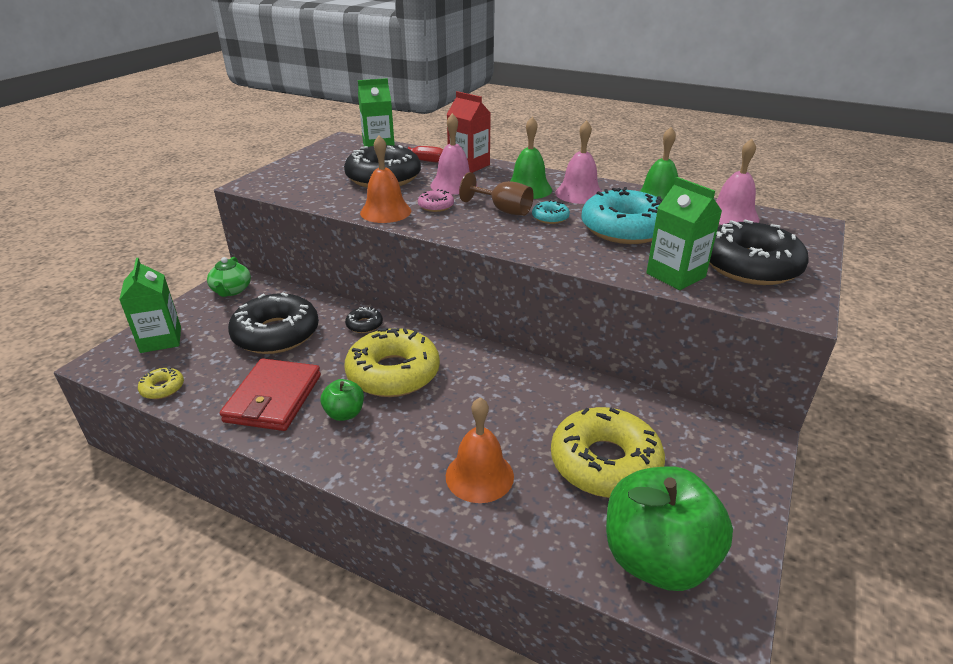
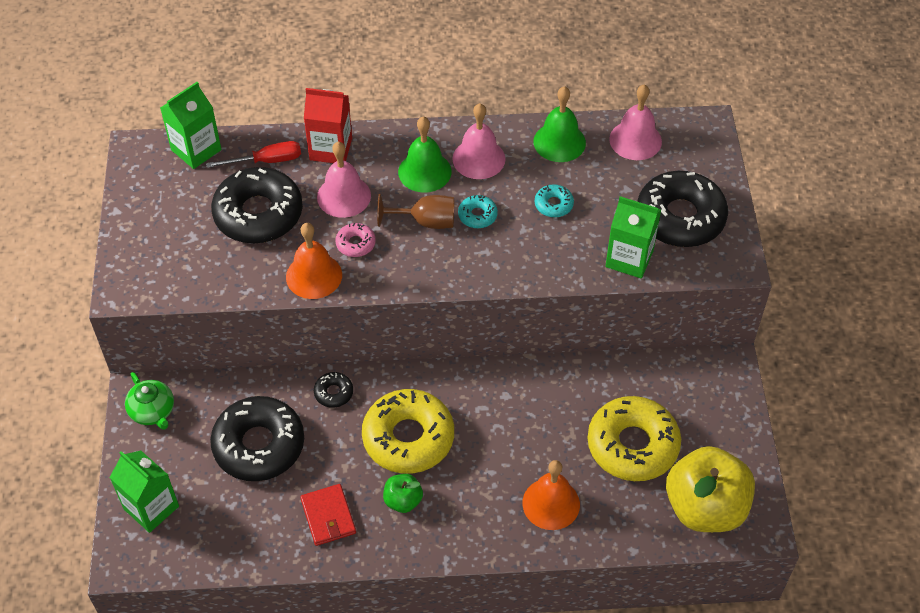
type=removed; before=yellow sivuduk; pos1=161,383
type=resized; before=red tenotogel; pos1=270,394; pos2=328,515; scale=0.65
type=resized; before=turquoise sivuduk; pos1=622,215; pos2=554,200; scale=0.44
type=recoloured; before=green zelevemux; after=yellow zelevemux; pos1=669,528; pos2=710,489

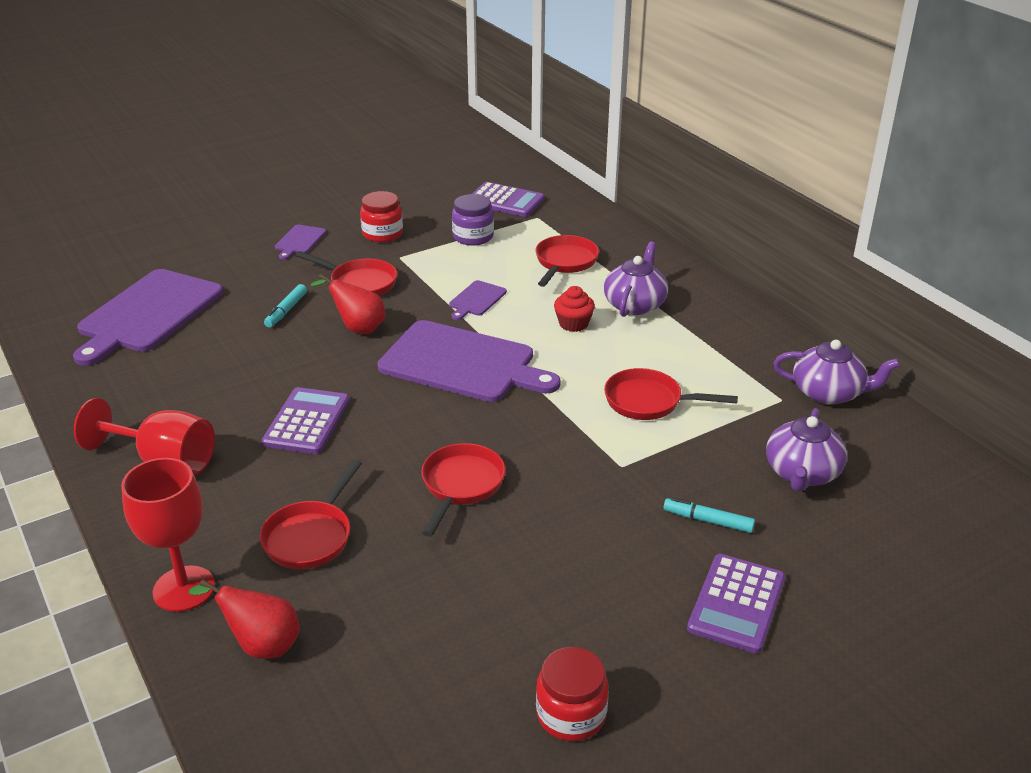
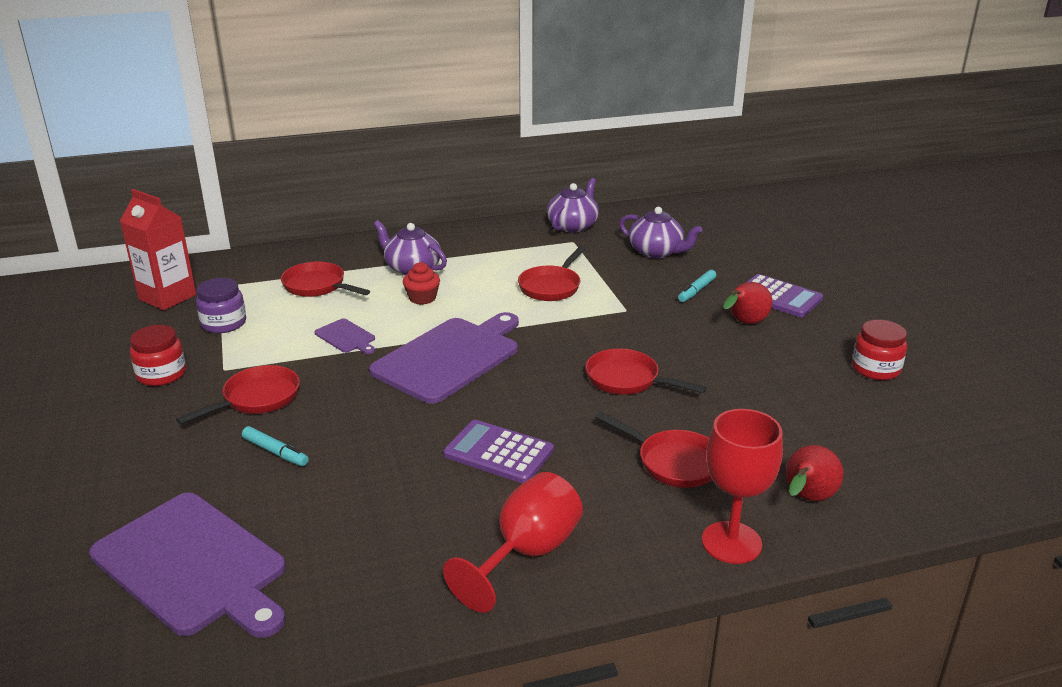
type=removed; before=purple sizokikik; pos1=300,242
type=moved; before=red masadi; pos1=348,304; pos2=747,303
type=replaced; before=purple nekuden; after=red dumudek; pos1=508,199; pos2=158,249

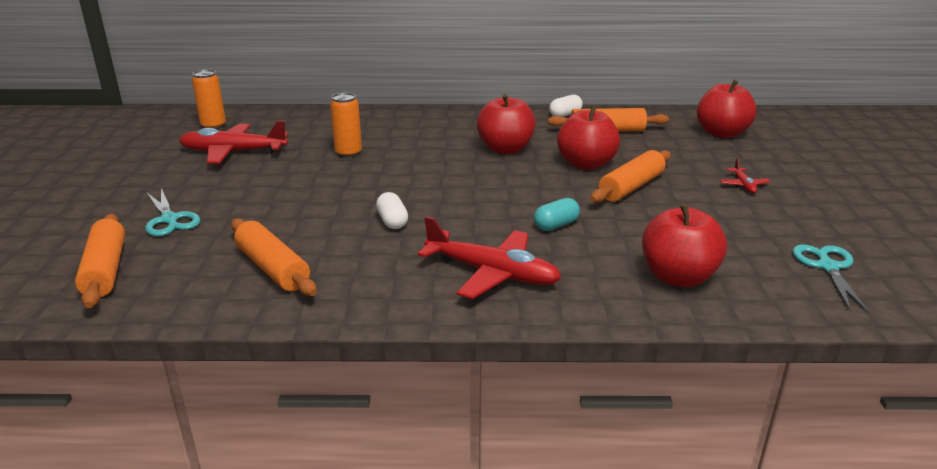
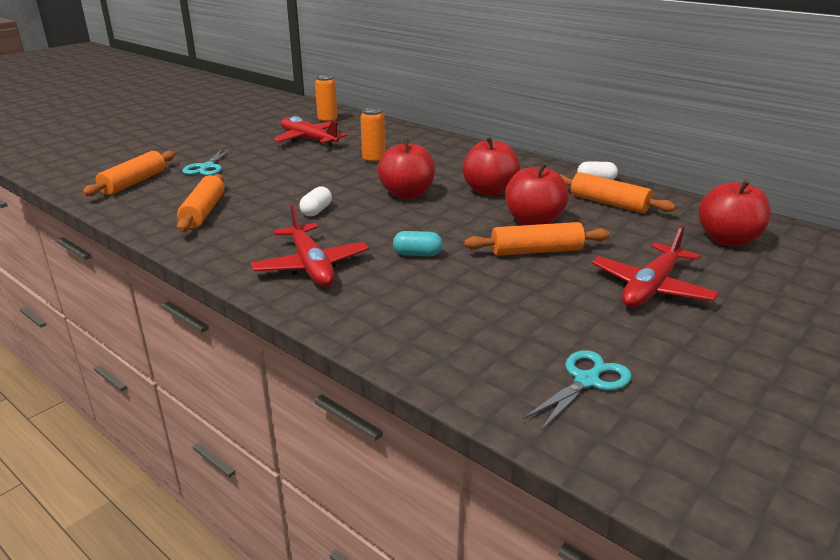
type=moved; before=red zelevemux; pos1=684,245; pos2=406,169
type=resized; before=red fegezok; pos1=745,175; pos2=655,266; scale=2.19

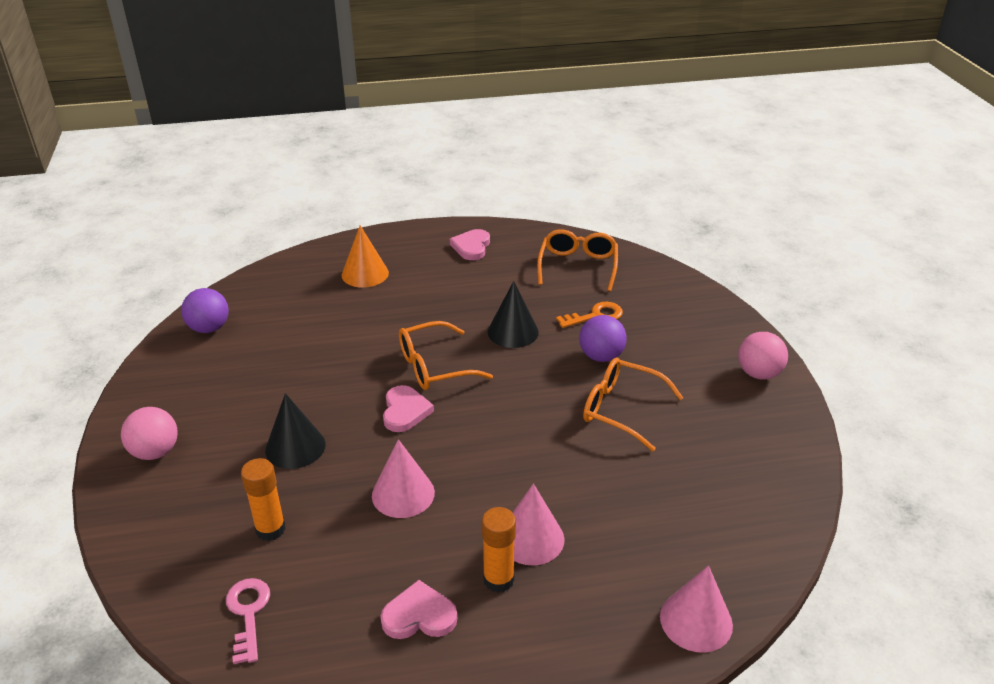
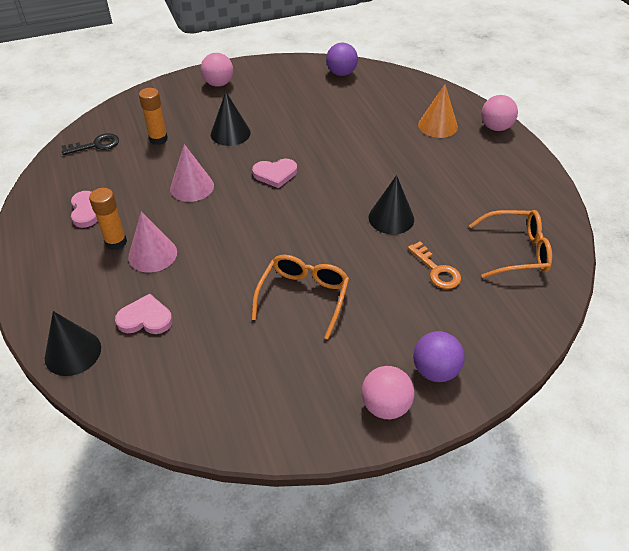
type=recoloured; before=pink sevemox; after=black sevemox; pos1=248,621; pos2=90,144
type=removed; before=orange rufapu; pos1=446,355
type=moved; before=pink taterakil; pos1=470,244; pos2=144,314
type=moved; before=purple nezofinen; pos1=603,338; pos2=439,356
type=recoloured; before=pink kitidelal; after=black kitidelal; pos1=696,609; pos2=73,343
type=added; after=pink nezofinen; pos2=499,113

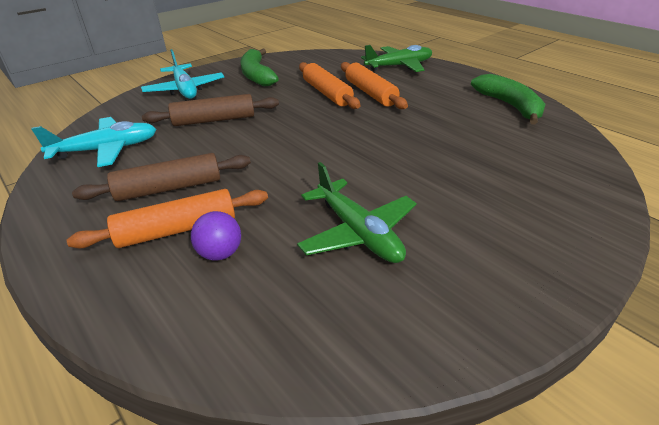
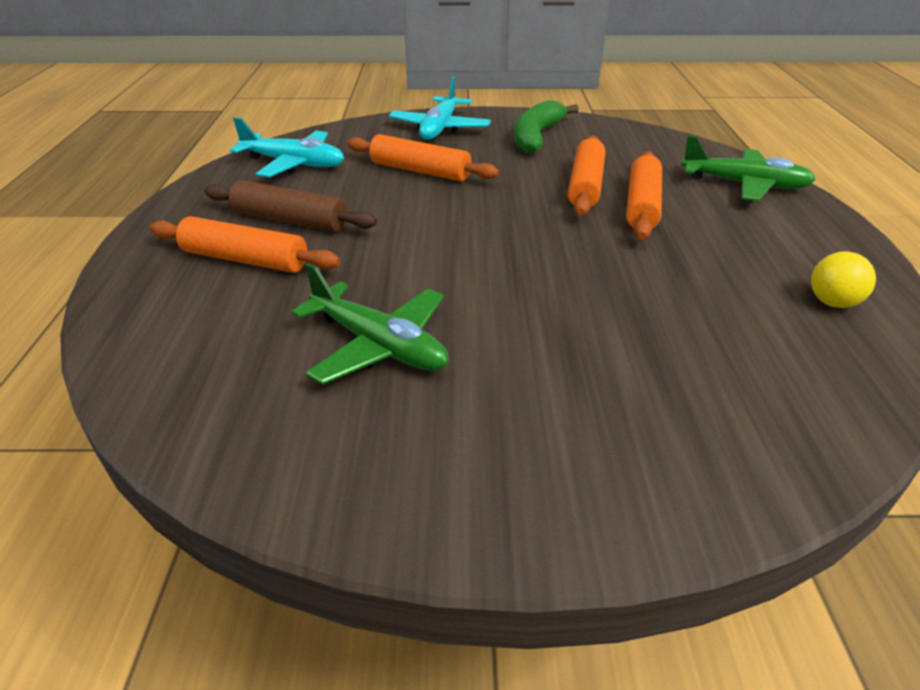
type=recoloured; before=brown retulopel; after=orange retulopel; pos1=210,110; pos2=423,157
type=removed; before=purple nezofinen; pos1=216,236
type=turned; before=green fegezok; pos1=357,212; pos2=370,324; turn=-60
type=replaced; before=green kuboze; after=yellow nezofinen; pos1=508,99; pos2=843,279

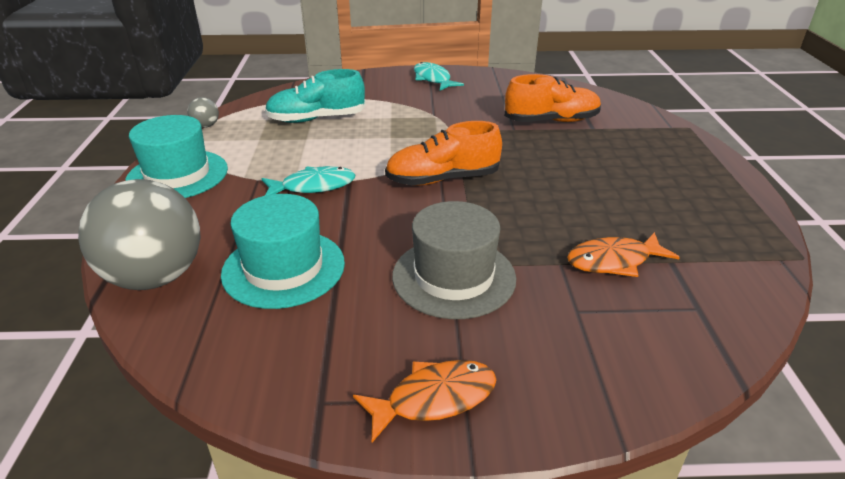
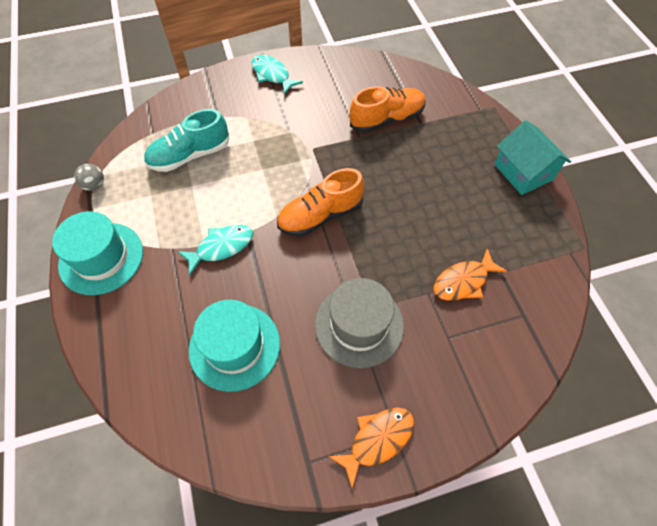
type=removed; before=grey nezofinen; pos1=139,234
type=added; after=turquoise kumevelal; pos2=532,157

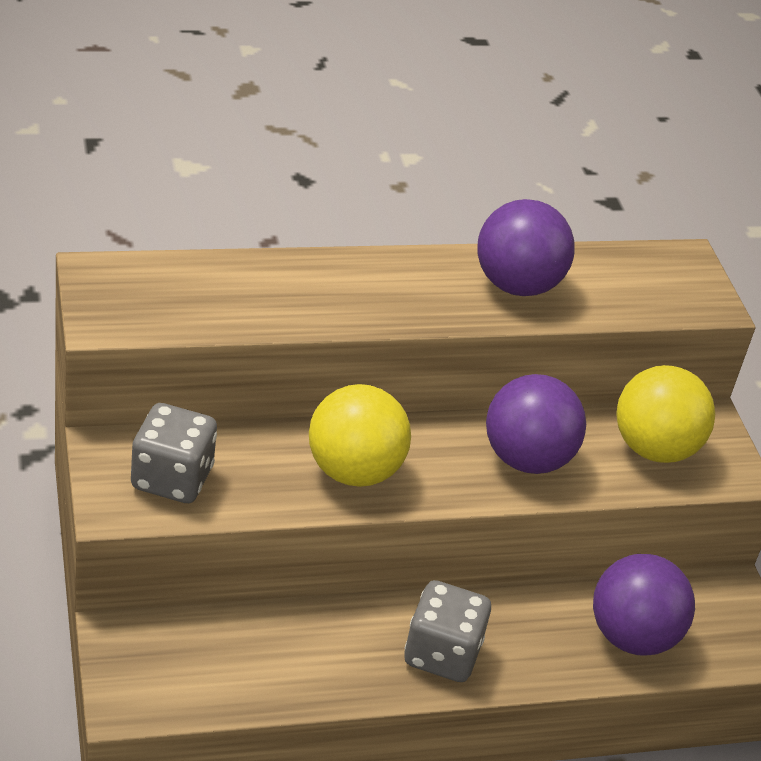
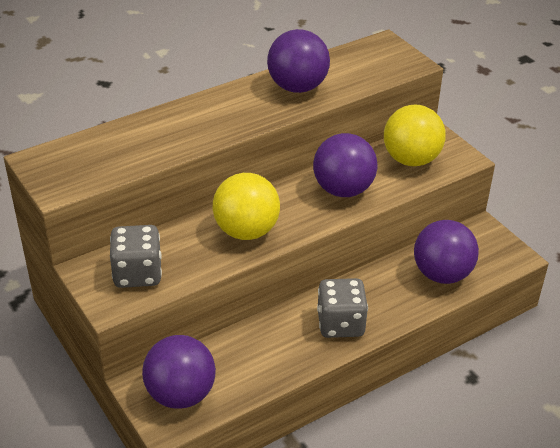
type=added; after=purple nezofinen; pos2=179,372

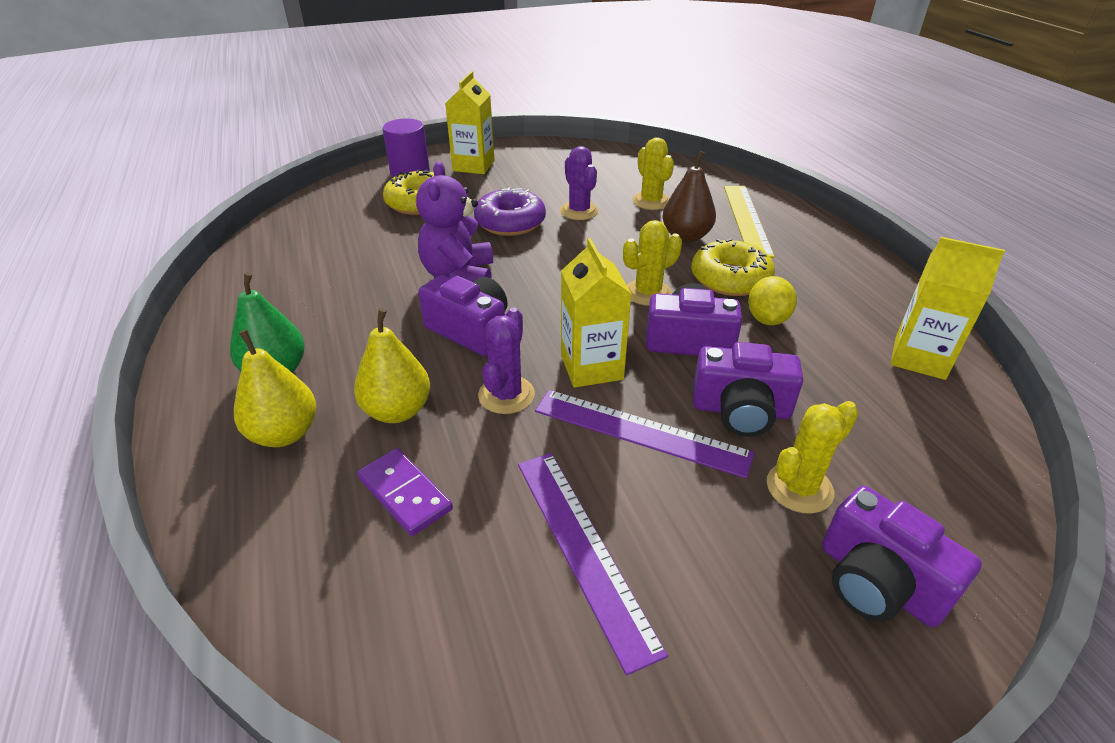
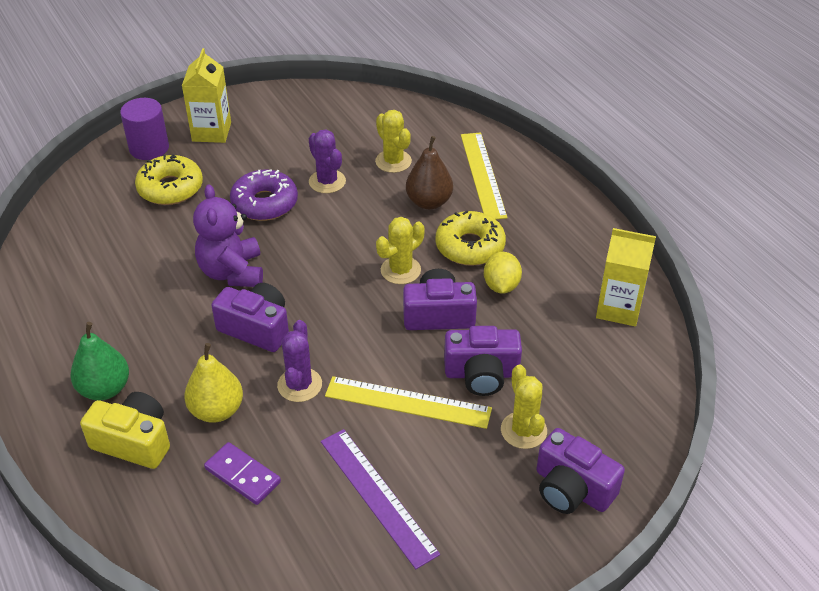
type=replaced; before=yellow masadi; after=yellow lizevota; pos1=275,388; pos2=125,430
type=recoloured; before=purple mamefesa; after=yellow mamefesa; pos1=645,434; pos2=408,402
type=removed; before=yellow dumudek; pos1=596,313
type=turned; before=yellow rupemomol; pos1=813,457; pos2=524,406; turn=-60

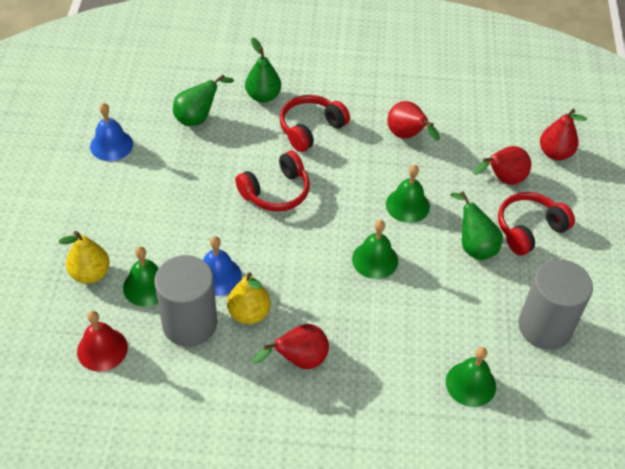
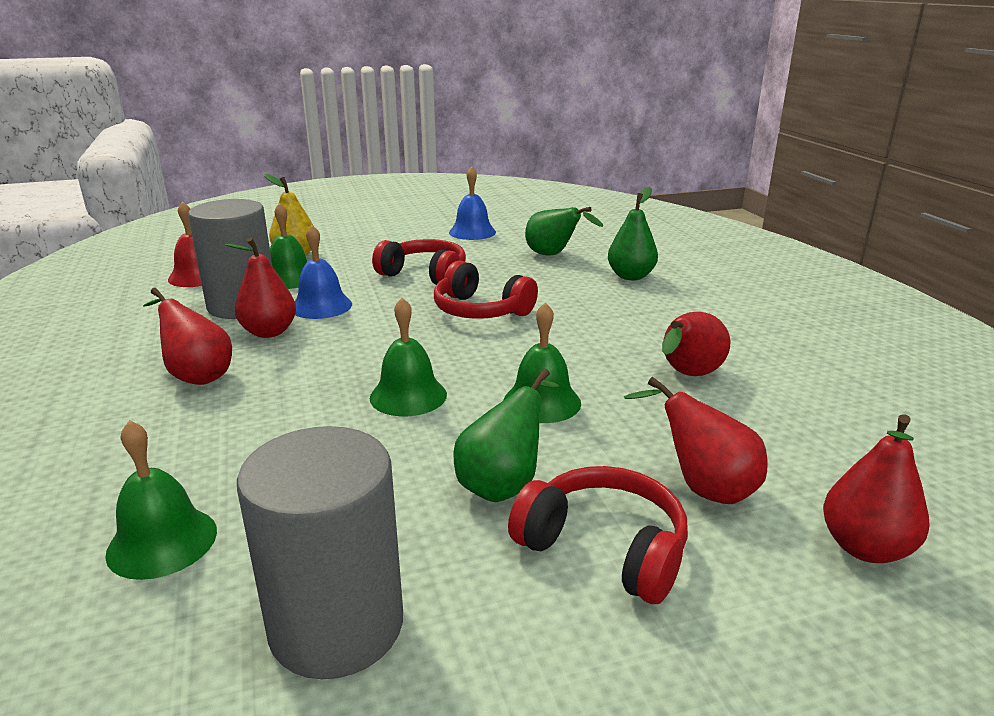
type=recoloured; before=yellow masadi; after=red masadi; pos1=249,298; pos2=260,287
type=moved; before=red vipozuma; pos1=315,123; pos2=419,262

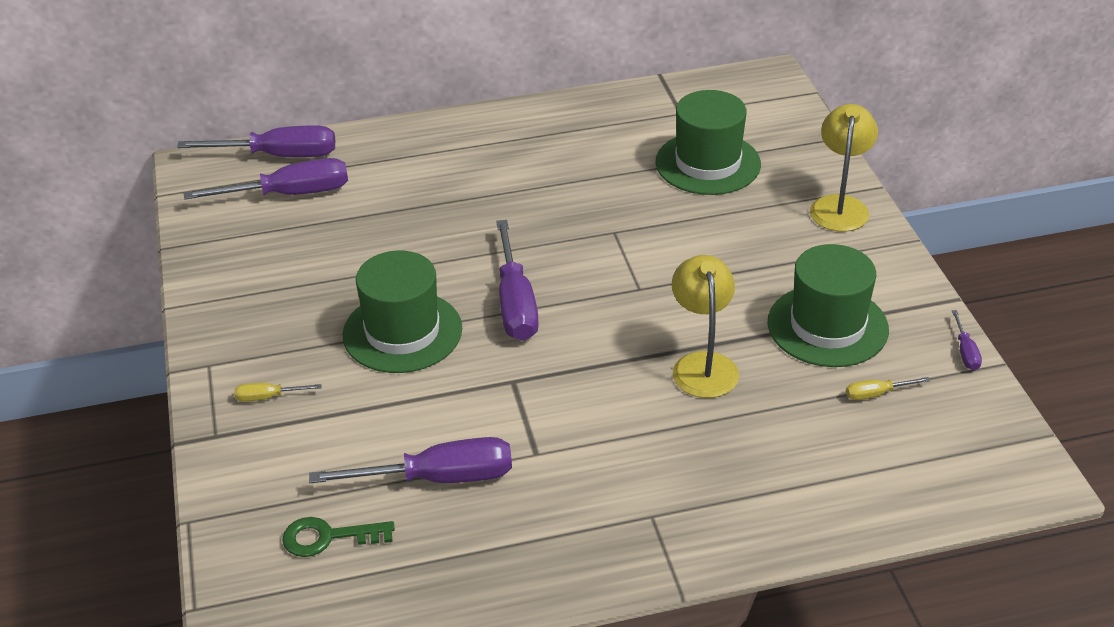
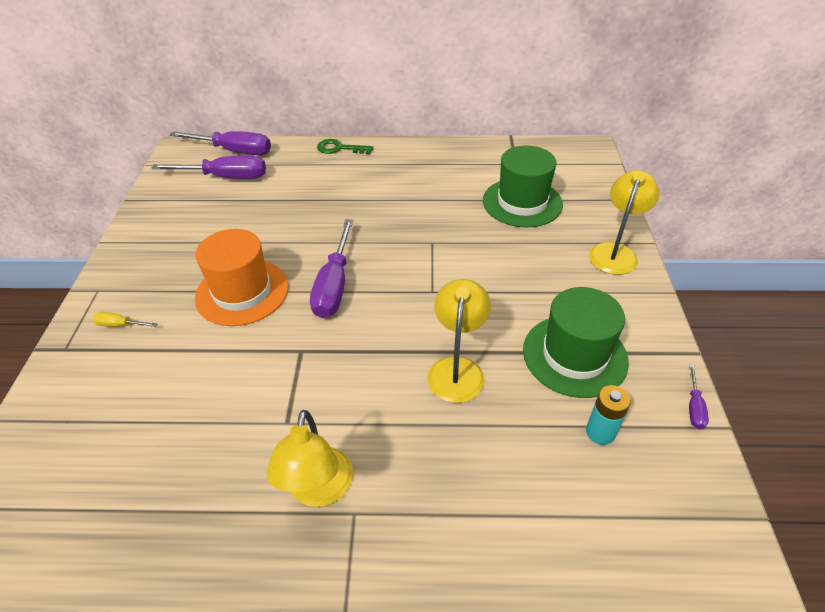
type=moved; before=green sevemox; pos1=338,537; pos2=345,146
type=removed; before=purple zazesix; pos1=410,460
type=recoloured; before=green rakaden; after=orange rakaden; pos1=402,312; pos2=242,277
type=replaced; before=yellow zazesix; after=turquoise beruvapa; pos1=888,388; pos2=608,415
type=added; after=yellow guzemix; pos2=309,458

